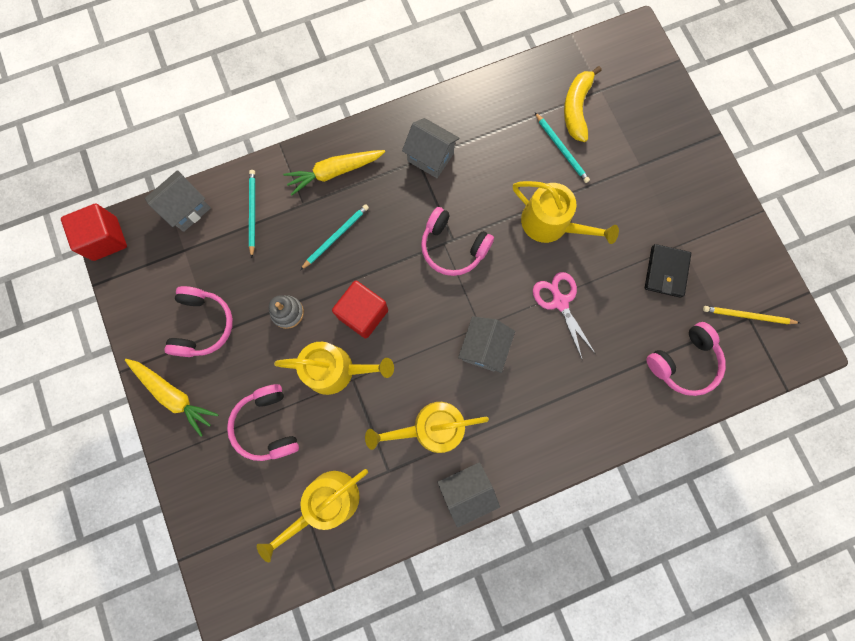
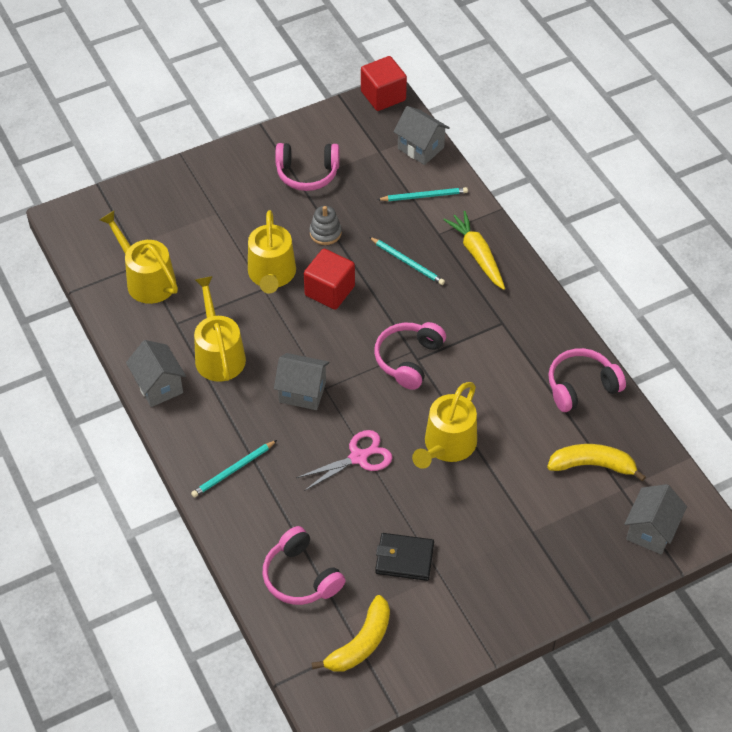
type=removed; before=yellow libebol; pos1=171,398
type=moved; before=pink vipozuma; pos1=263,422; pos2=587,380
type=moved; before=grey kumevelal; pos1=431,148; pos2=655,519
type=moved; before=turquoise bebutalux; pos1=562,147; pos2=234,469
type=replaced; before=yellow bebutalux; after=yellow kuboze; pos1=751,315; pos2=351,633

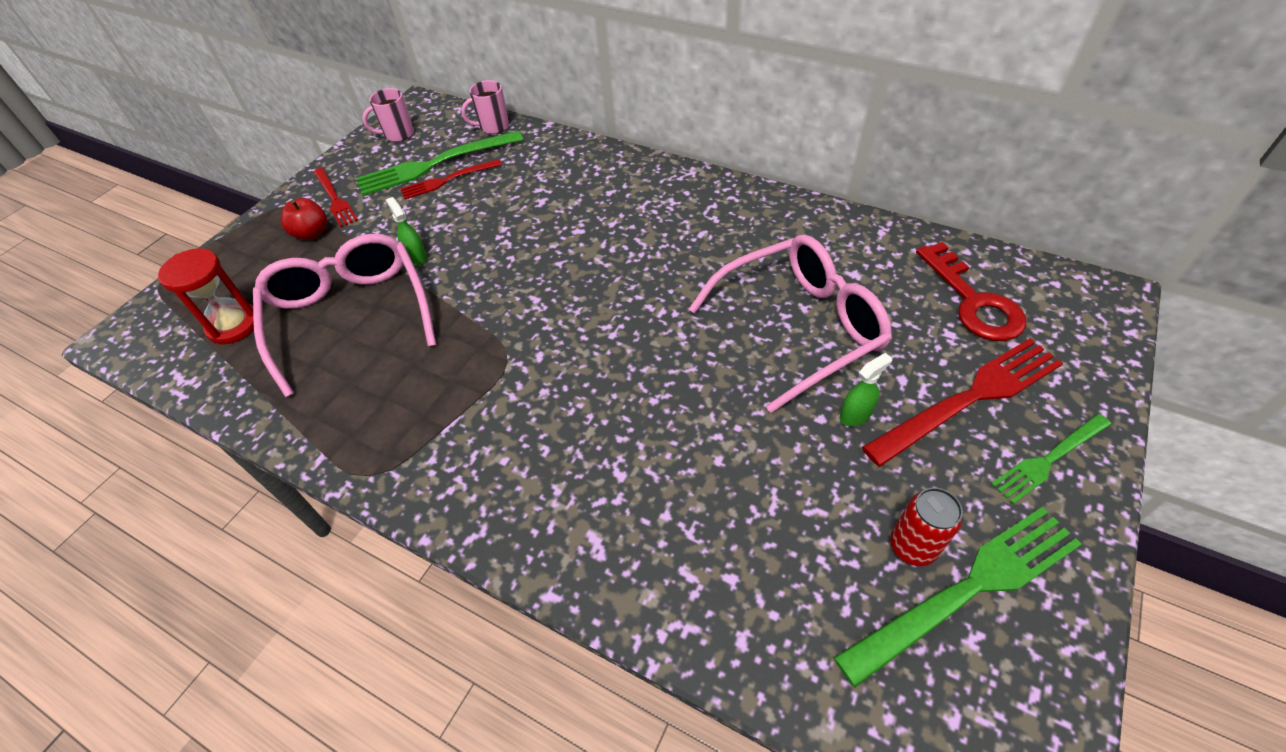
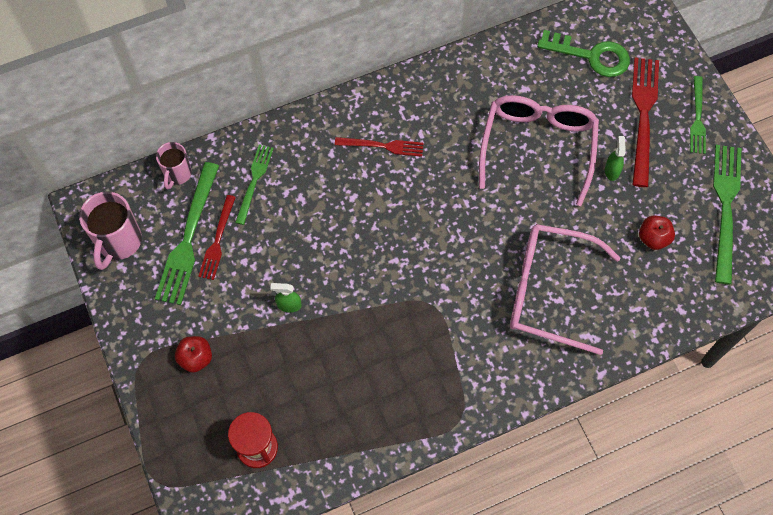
type=moved; before=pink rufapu; pos1=345,315; pos2=565,289
type=moved; before=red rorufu; pos1=335,197; pos2=379,147
type=resized; before=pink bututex; pos1=388,115; pos2=110,230; scale=1.59
type=removed; before=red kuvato; pos1=926,527
type=recoloured; before=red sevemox; after=green sevemox; pos1=971,291; pos2=583,53
type=added; after=green rorufu; pos2=254,184
type=added; after=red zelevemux; pos2=657,233

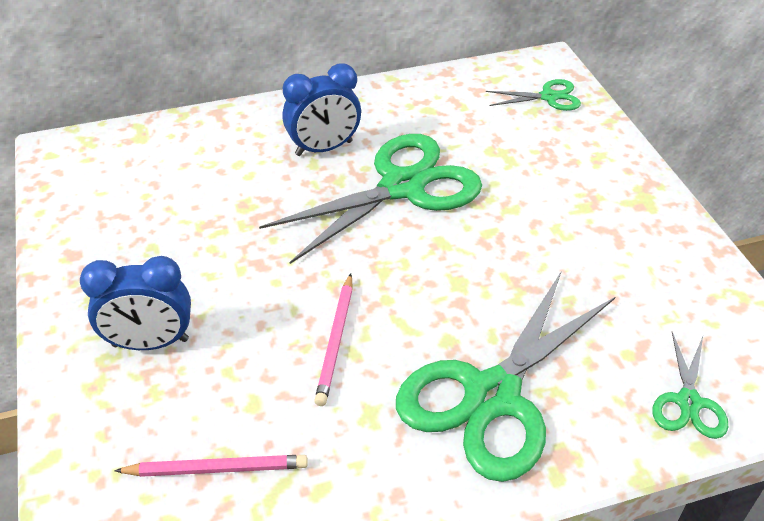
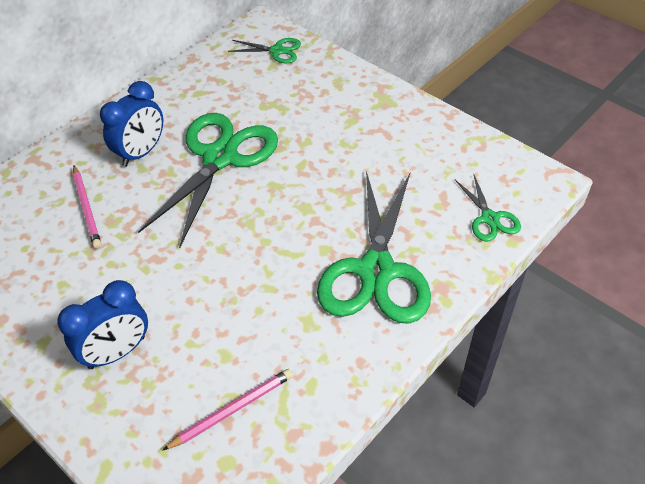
type=moved; before=pink bebutalux; pos1=333,340; pos2=87,206
type=turned; before=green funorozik; pos1=533,95; pos2=264,50; turn=45

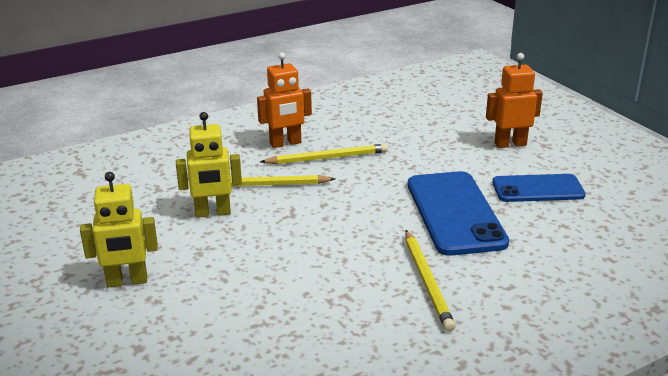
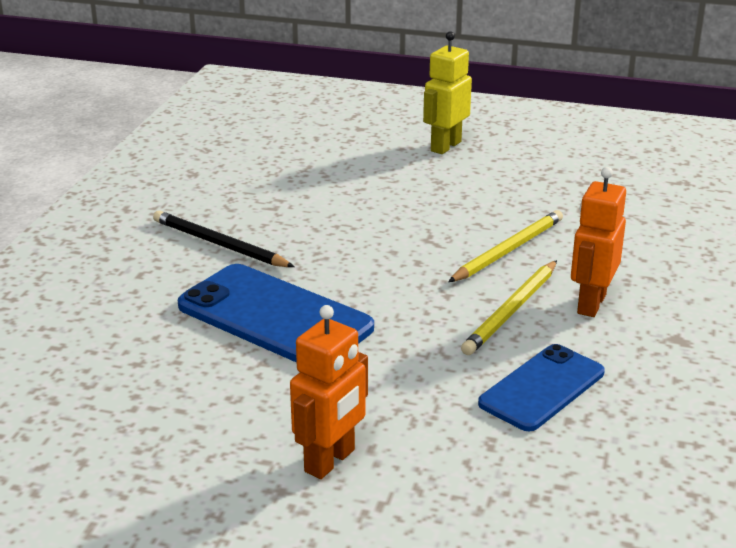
type=removed; before=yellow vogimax; pos1=209,165
type=recoloured; before=yellow bebutalux; after=black bebutalux; pos1=430,281; pos2=224,238
type=moved; before=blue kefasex; pos1=539,188; pos2=541,388

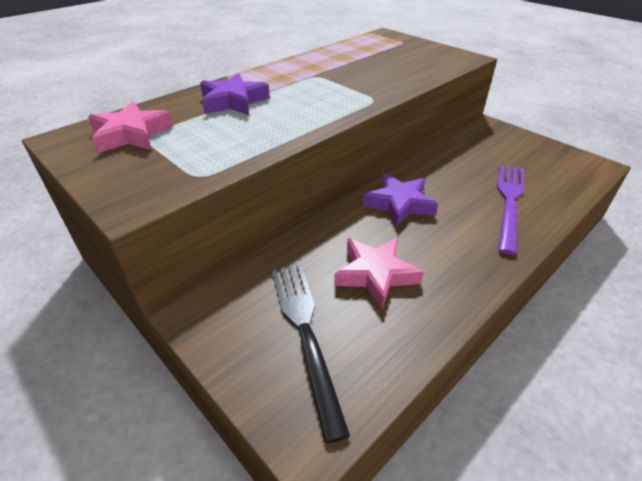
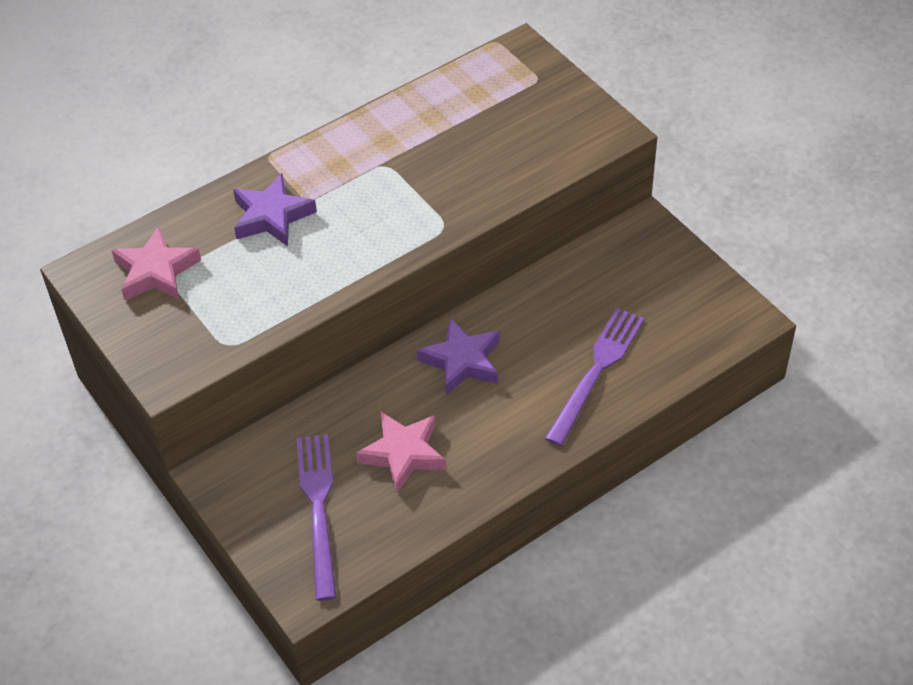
type=recoloured; before=black rorufu; after=purple rorufu; pos1=310,353; pos2=317,517

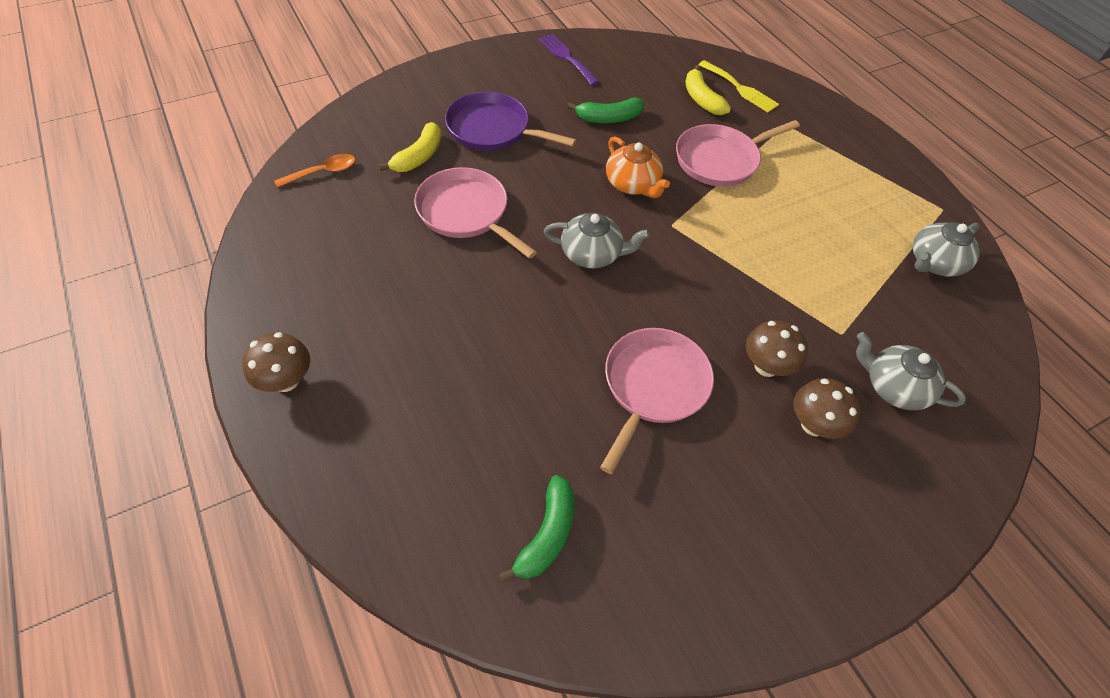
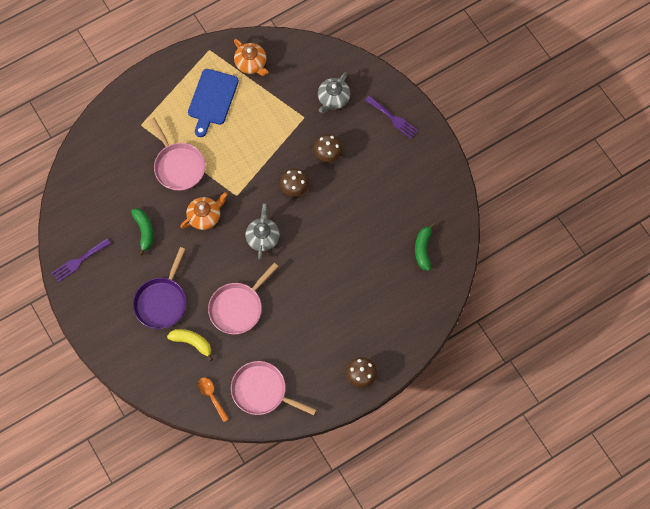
type=turned; before=green kuboze; pos1=536,529; pos2=425,247; turn=-105
type=moved; before=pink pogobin; pos1=657,401; pos2=273,388
type=removed; before=yellow kuboze; pos1=708,90
type=removed; before=yellow rorufu; pos1=738,86
type=moved; before=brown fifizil; pos1=826,408; pos2=294,182
type=recoloured; before=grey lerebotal; after=orange lerebotal; pos1=946,249; pos2=251,57
type=added; after=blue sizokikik; pos2=213,103
type=added; after=purple rorufu; pos2=391,117

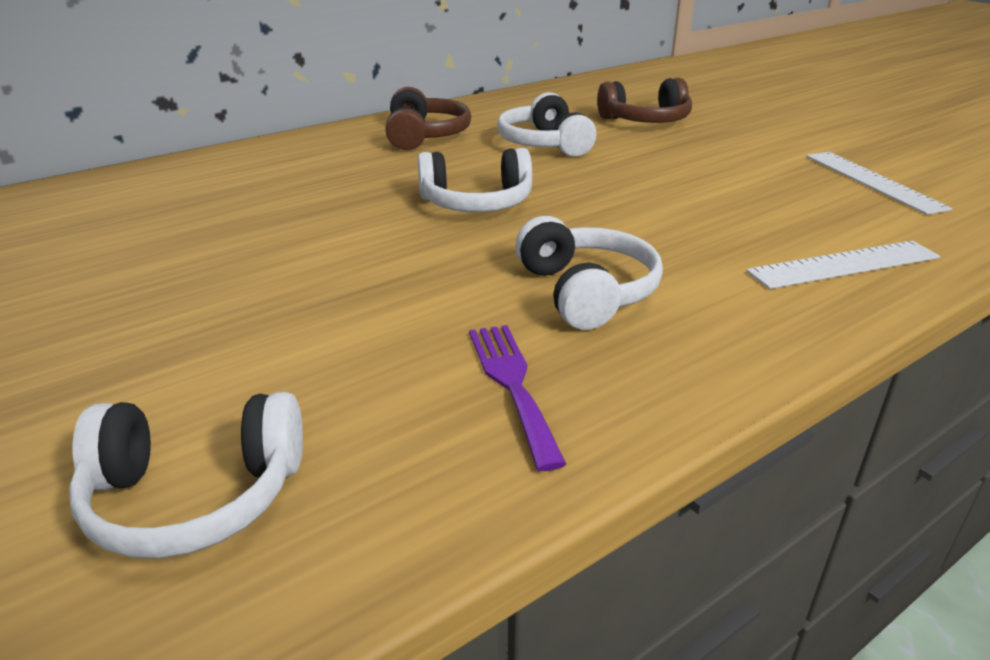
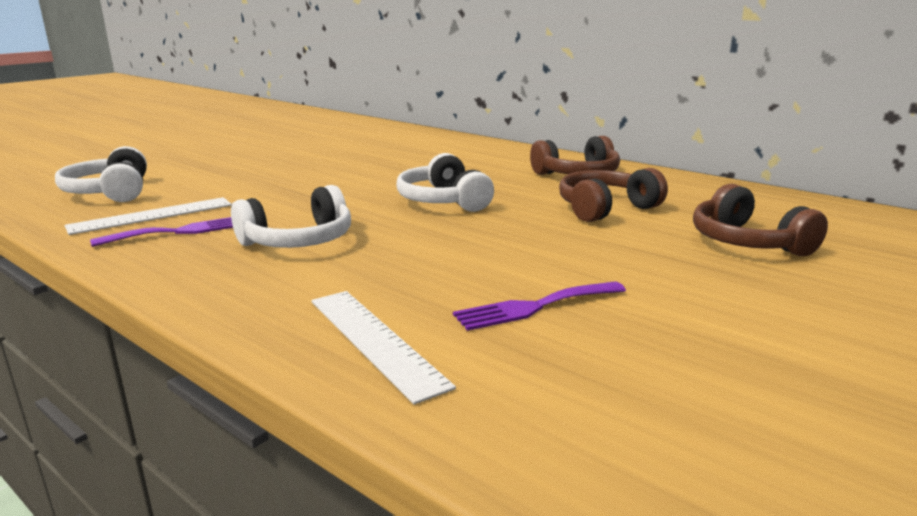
type=recoloured; before=white vipozuma; after=brown vipozuma; pos1=546,124; pos2=613,195
type=moved; before=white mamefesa; pos1=879,183; pos2=148,216
type=added; after=purple rorufu; pos2=539,306

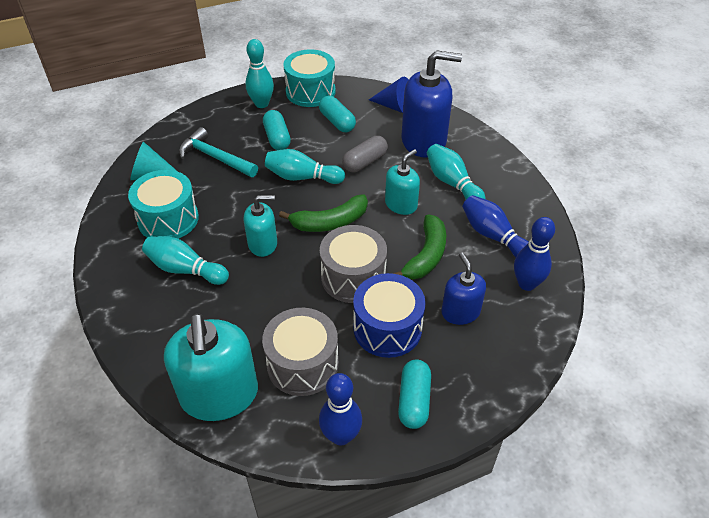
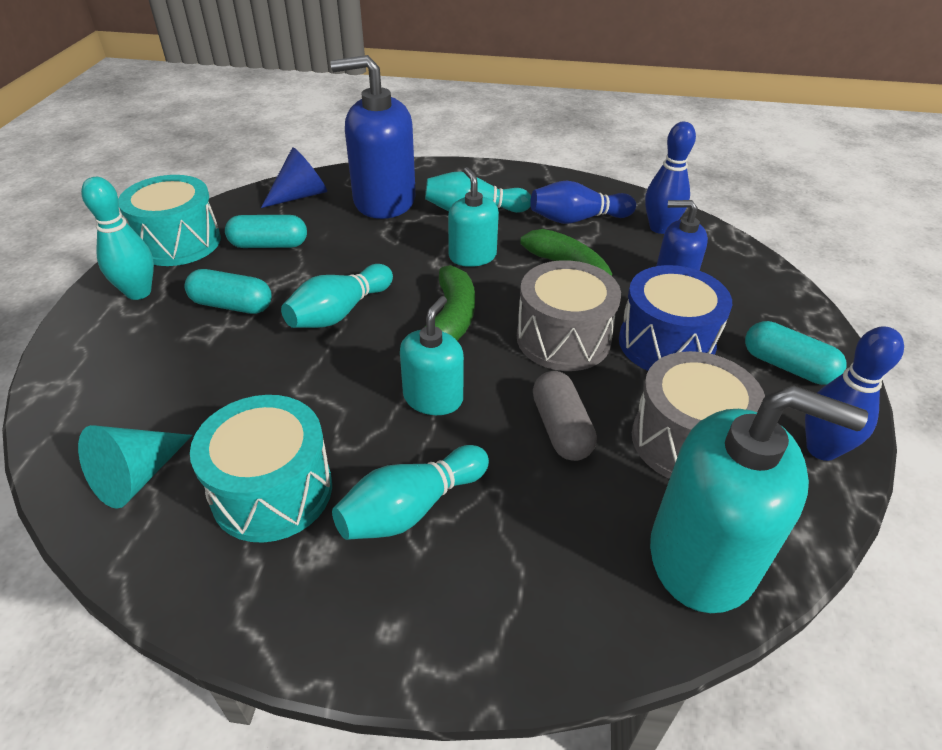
type=removed; before=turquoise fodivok; pos1=218,152
type=moved; before=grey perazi; pos1=365,154; pos2=565,416
type=turned; before=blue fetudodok; pos1=431,104; pos2=373,137; turn=-120

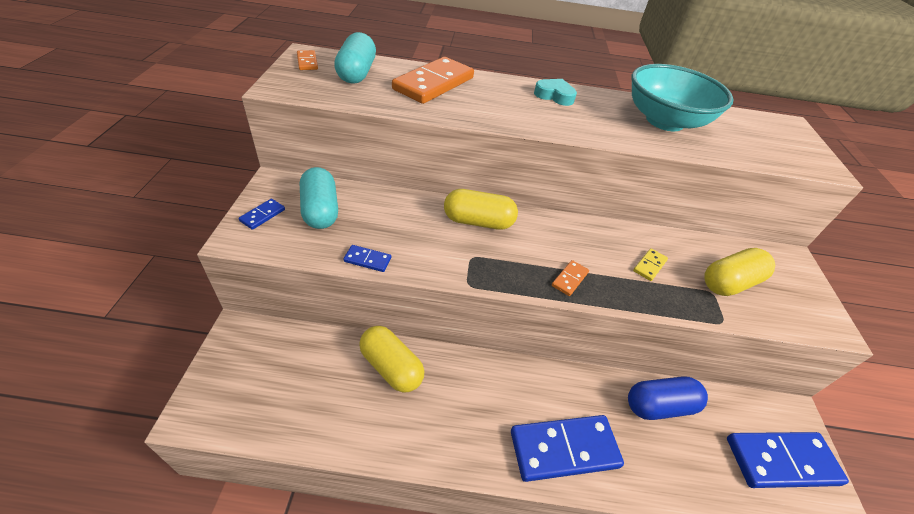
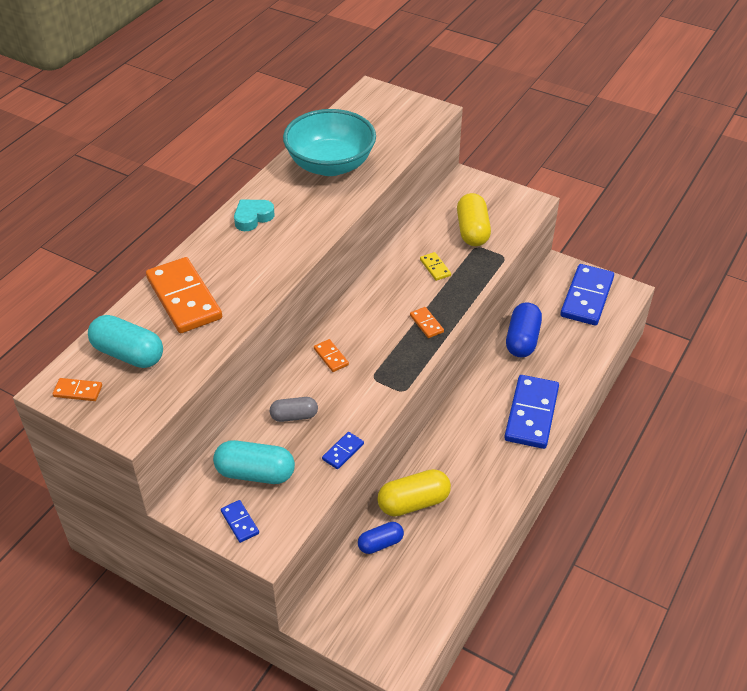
type=replaced; before=yellow perazi; after=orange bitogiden; pos1=481,209; pos2=331,355
type=added; after=grey perazi; pos2=294,409
type=added; after=blue perazi; pos2=381,538

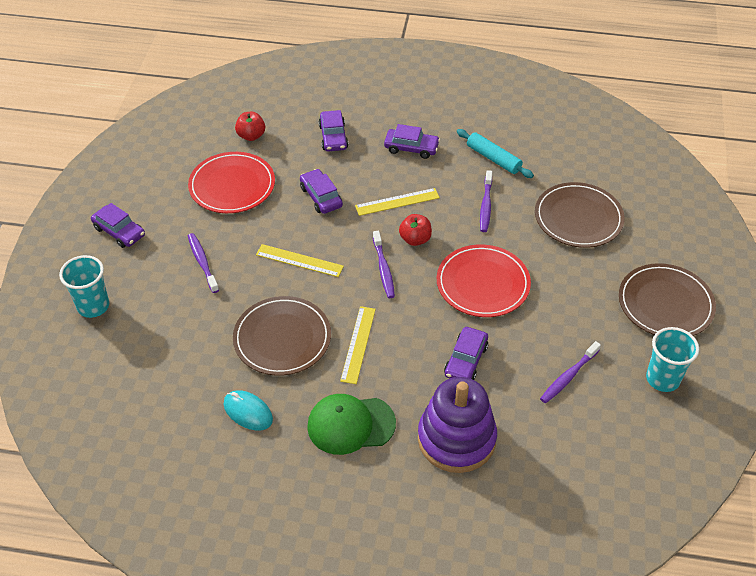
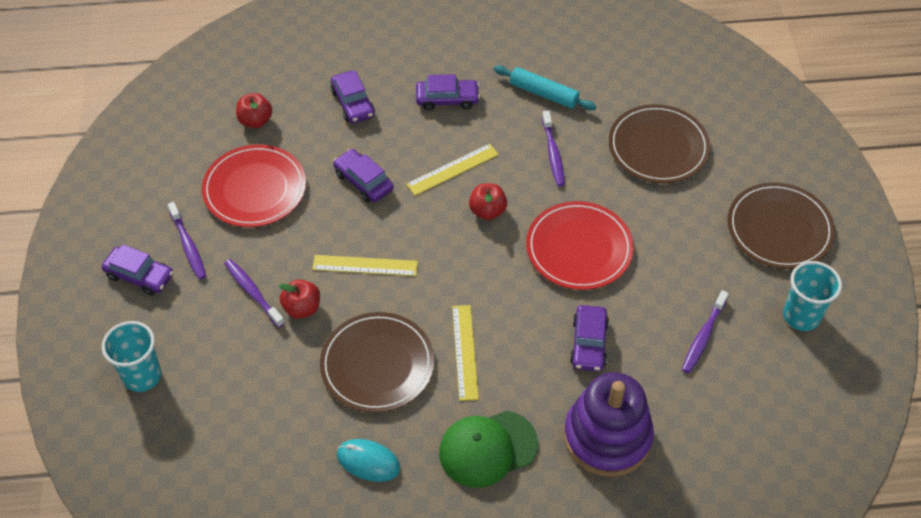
type=moved; before=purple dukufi; pos1=384,264; pos2=187,241
type=added; after=red zelevemux; pos2=299,299

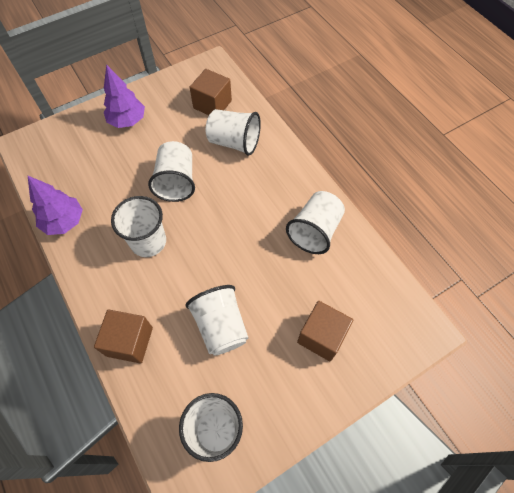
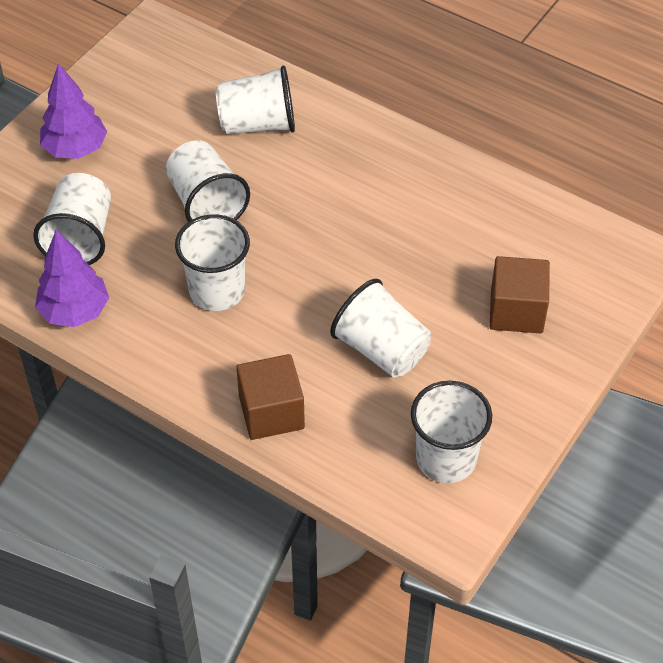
type=removed; before=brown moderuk; pos1=211,92
type=moved; before=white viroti; pos1=315,222; pos2=72,219

